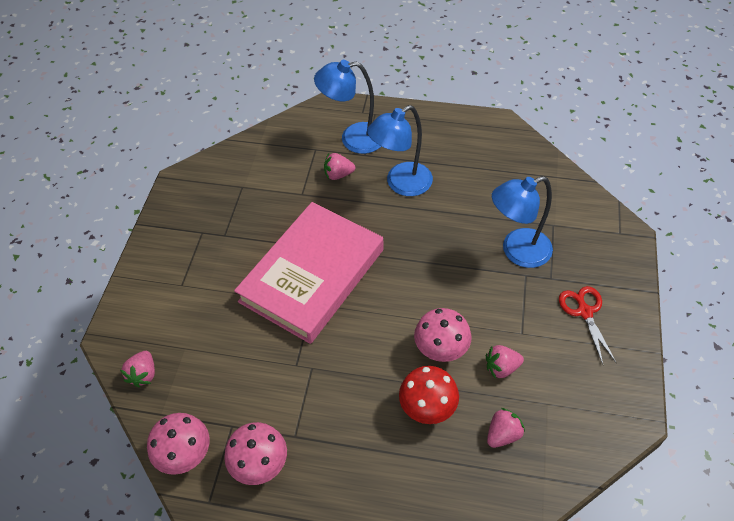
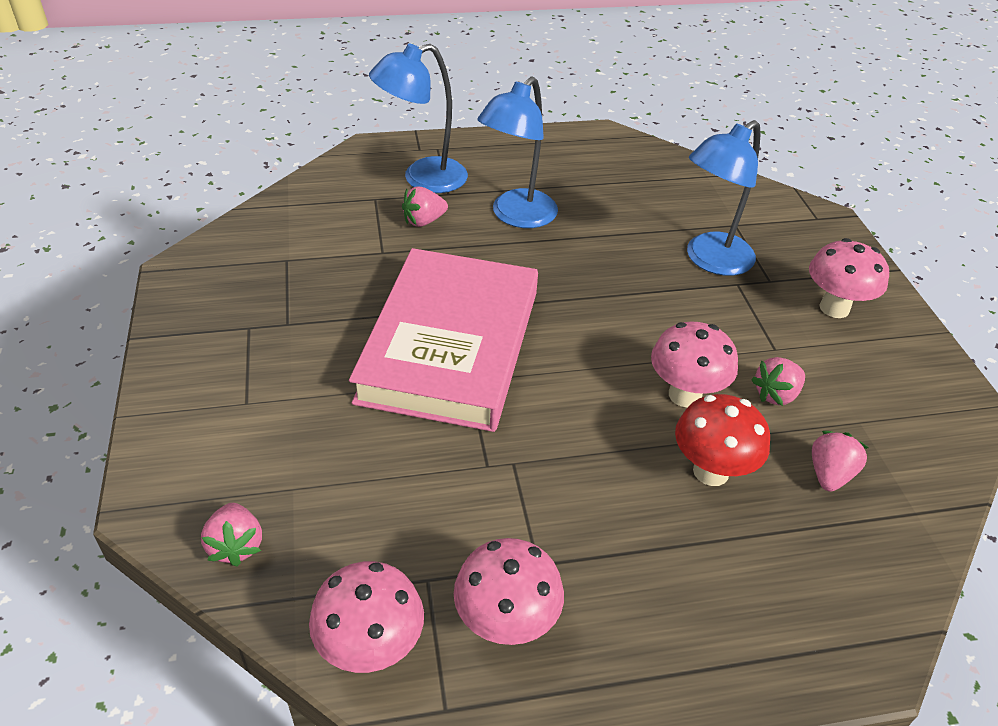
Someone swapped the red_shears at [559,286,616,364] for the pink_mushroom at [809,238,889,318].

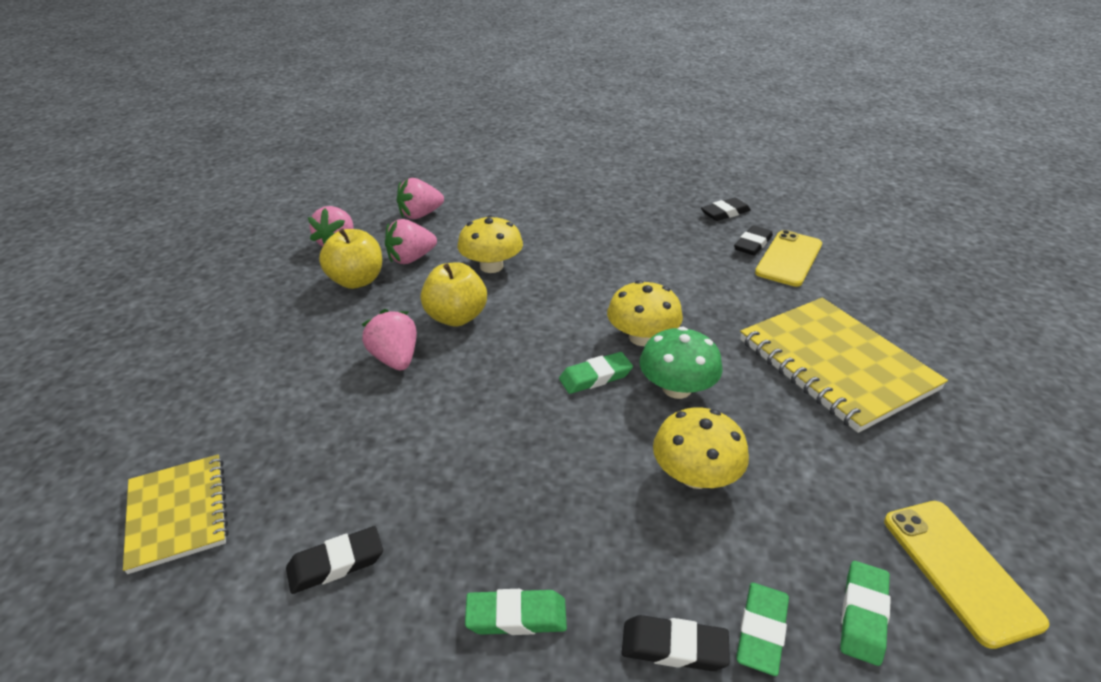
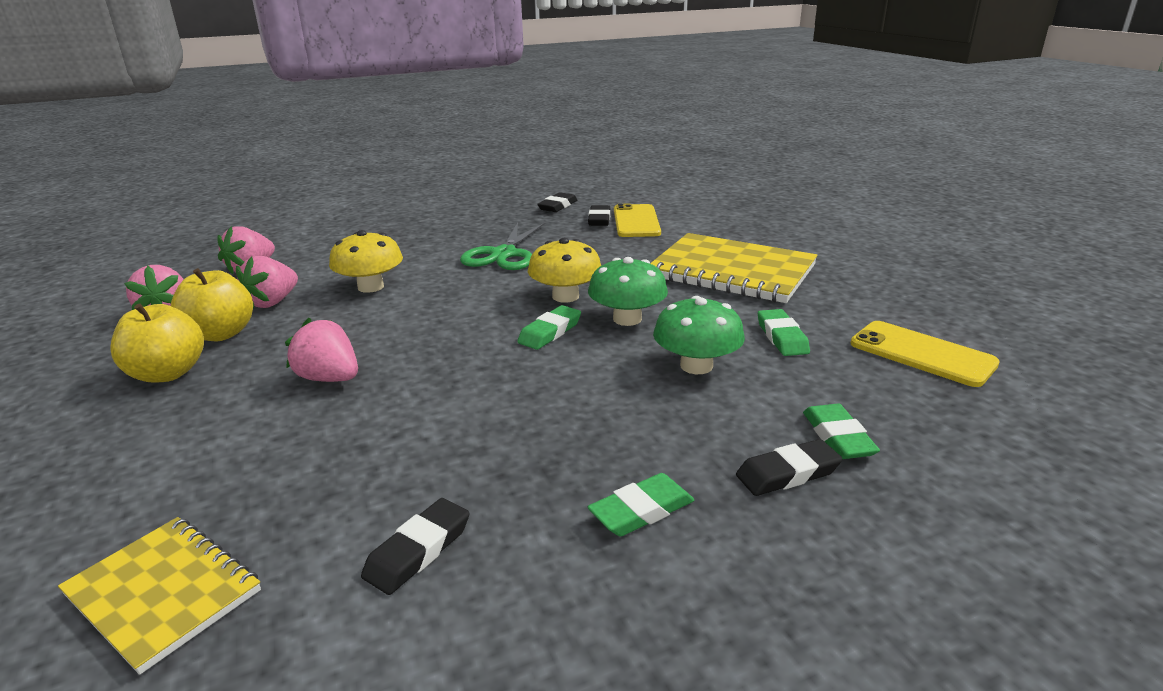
Someone carried the golden_apple_fruit from [421,262,487,327] to [110,303,204,382]. Someone put down the emerald_shears at [460,222,546,270]. Someone repainted the golden_mushroom at [653,407,749,489], which became the emerald_mushroom at [653,296,745,374]. Someone carried the emerald_eraser from [840,561,891,666] to [758,309,810,356].

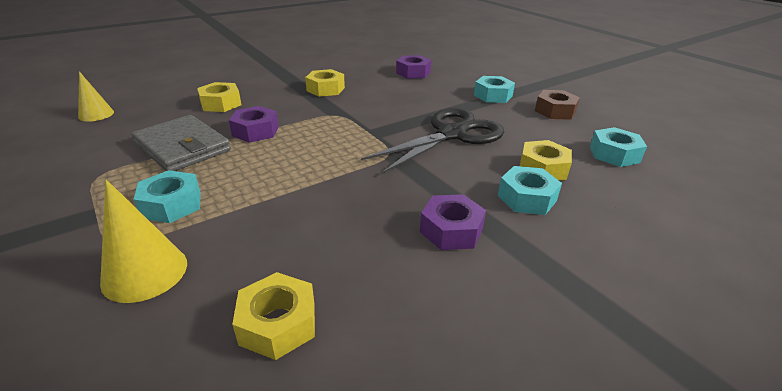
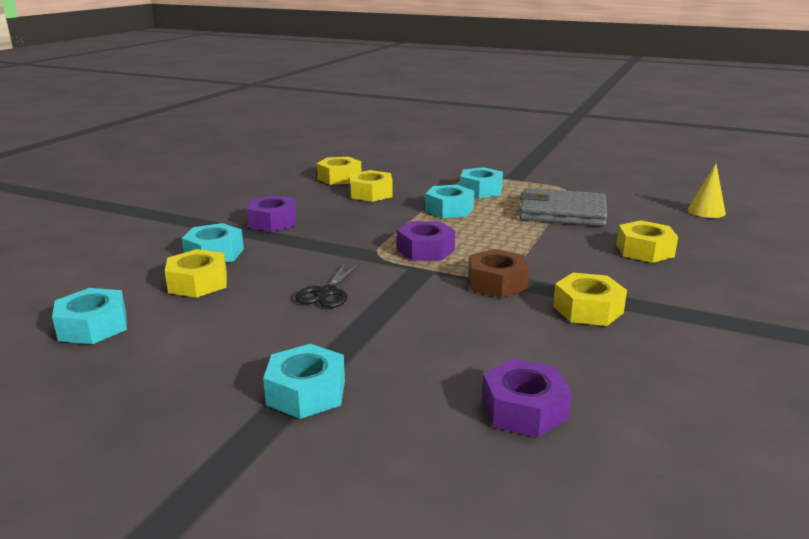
Someone scaled the jet-black_shears at [361,108,504,174] by 0.47. Someone put down the golden_hexagon_nut at [350,170,393,202]. Someone carried the purple_hexagon_nut from [229,106,279,143] to [397,221,455,261]. Someone put down the turquoise_hexagon_nut at [425,185,474,218]. Someone carried the brown_hexagon_nut from [535,90,580,120] to [468,249,529,298]. Someone took away the golden_cone at [100,179,187,303].

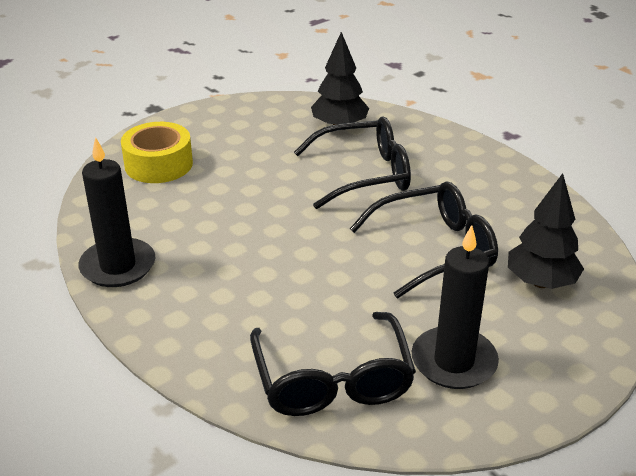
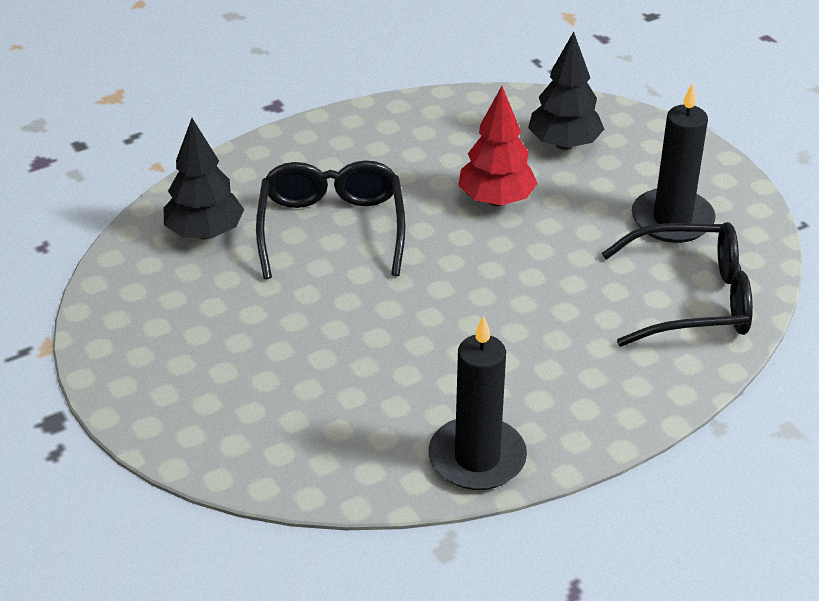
Someone swapped the jet-black_glasses at [350,182,498,298] for the red_fir_tree at [458,86,538,206]. Someone took away the golden_tape at [121,122,193,183].

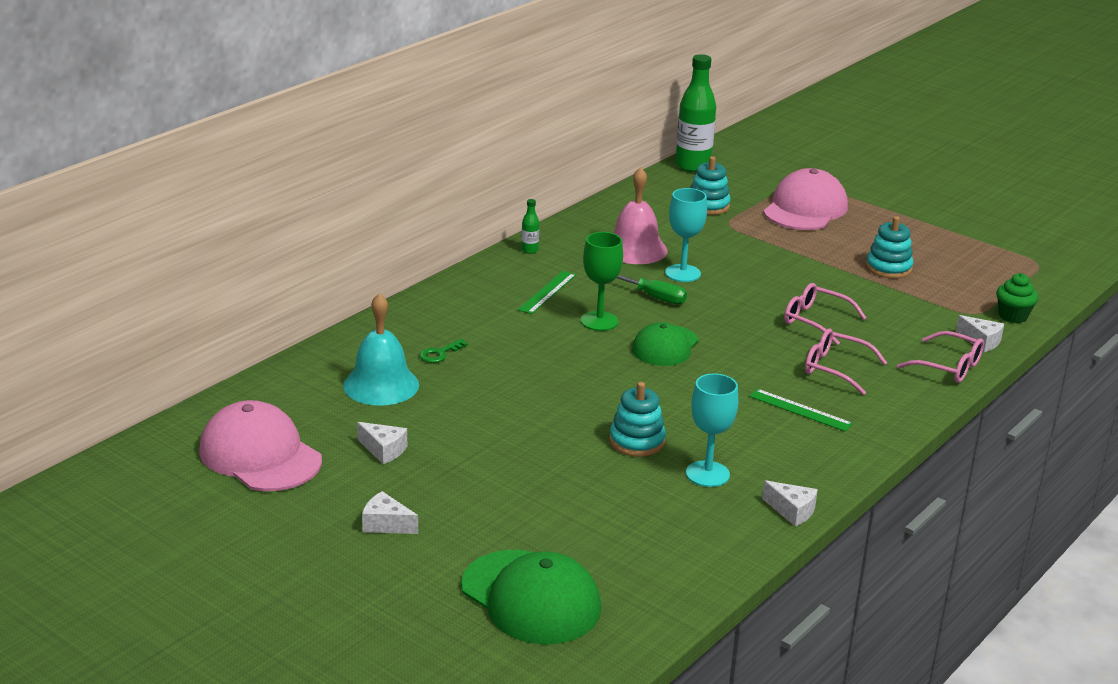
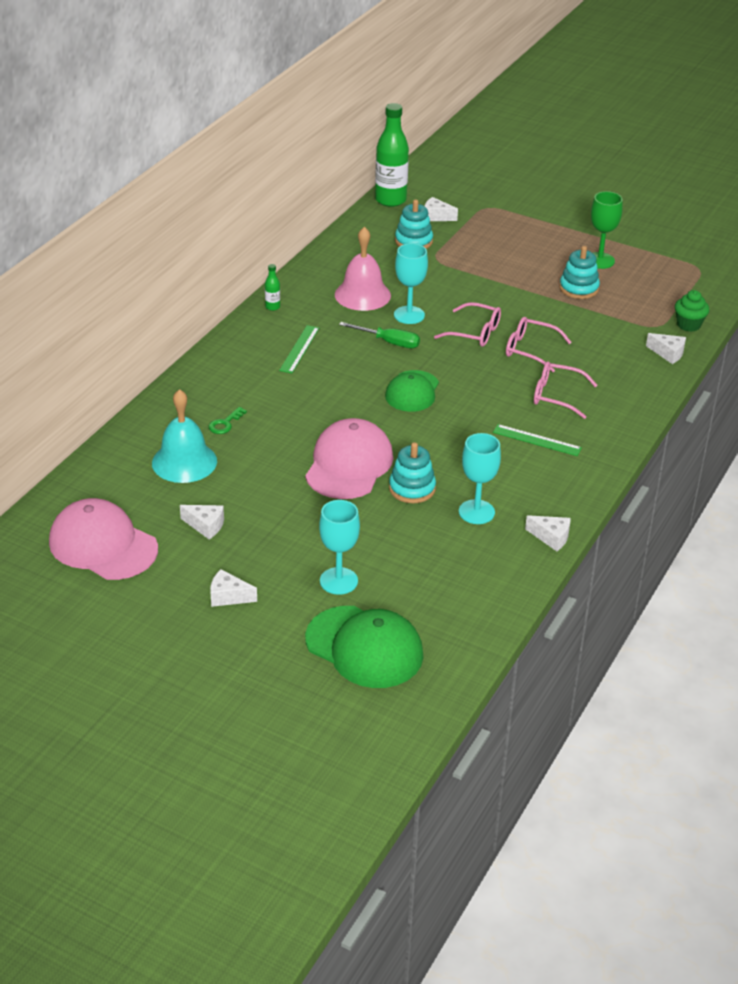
Someone carried the pink_cap from [763,168,848,230] to [305,418,393,499]. Someone put down the turquoise_wine_glass at [319,500,360,595]. Someone put down the pure_white_piece_of_cheese at [425,197,458,221]. Someone carried the pink_glasses from [897,331,984,383] to [434,302,501,347]. Someone carried the emerald_wine_glass from [581,232,623,331] to [591,191,623,269].

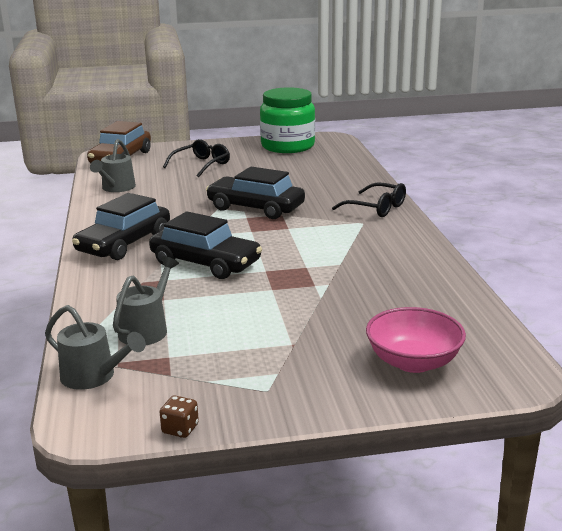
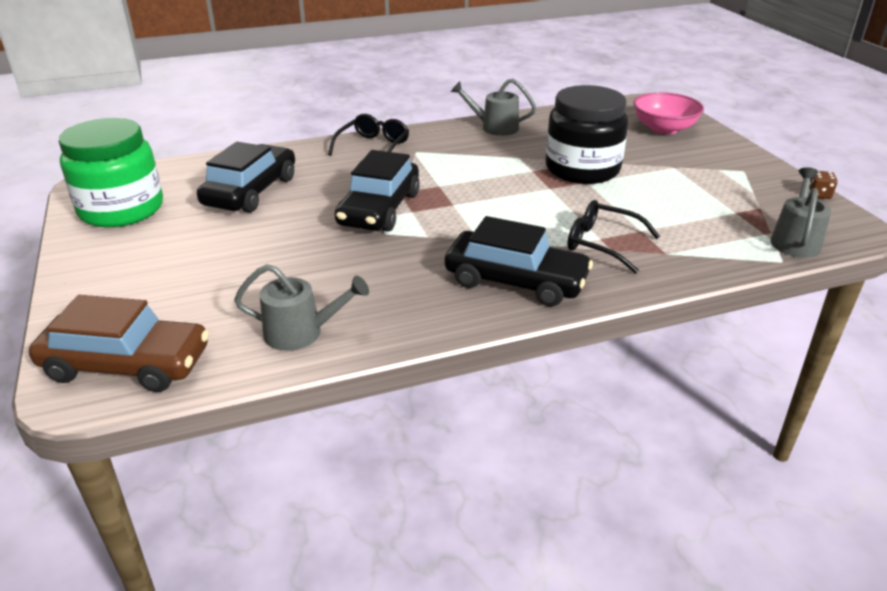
Someone carried the jet-black_car from [149,211,262,279] to [197,142,295,213]. Someone carried the ash-grey_sprinkling_can from [113,256,179,345] to [451,79,536,136]. Someone put down the jet-black_jar at [546,85,628,184]. Someone carried the jet-black_glasses from [163,139,230,177] to [567,200,660,274].

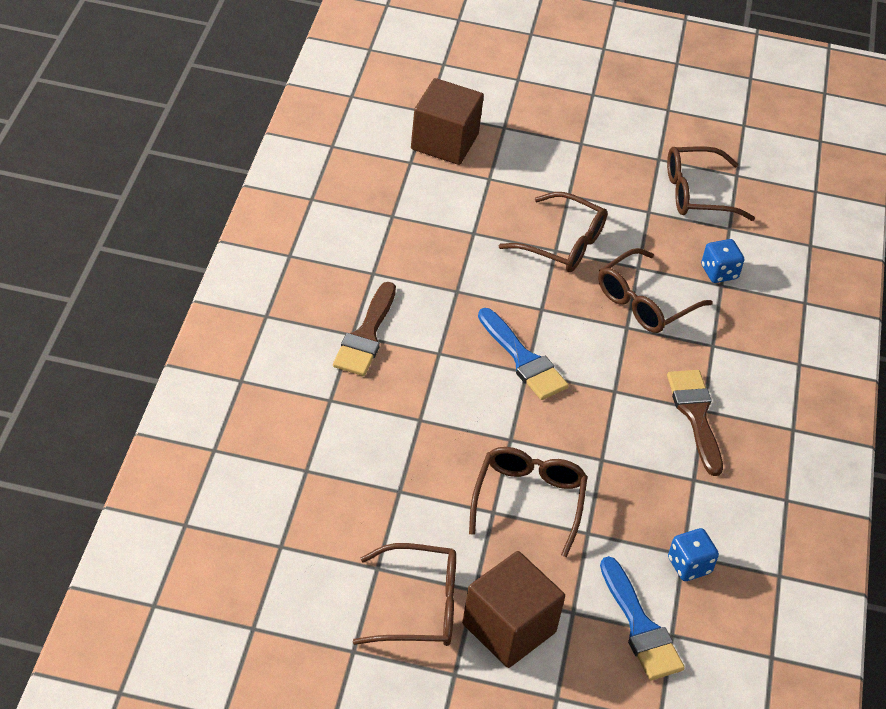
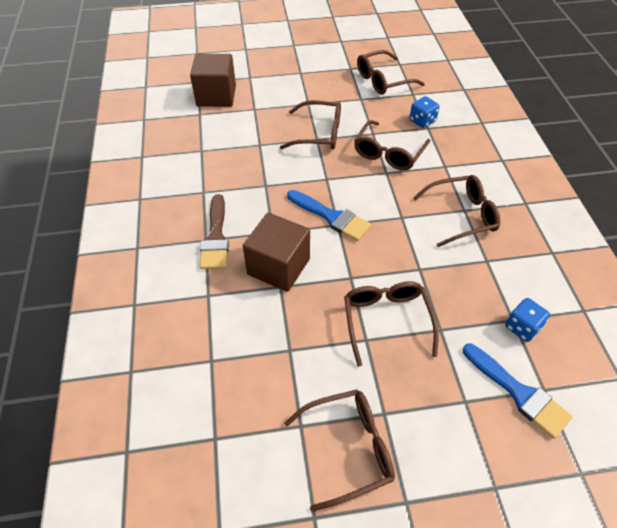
Someone carried the brown_solid_cube from [462,551,565,668] to [243,213,310,292]. Someone swapped the brown_paint_brush at [667,370,723,476] for the brown_glasses at [413,175,500,247].

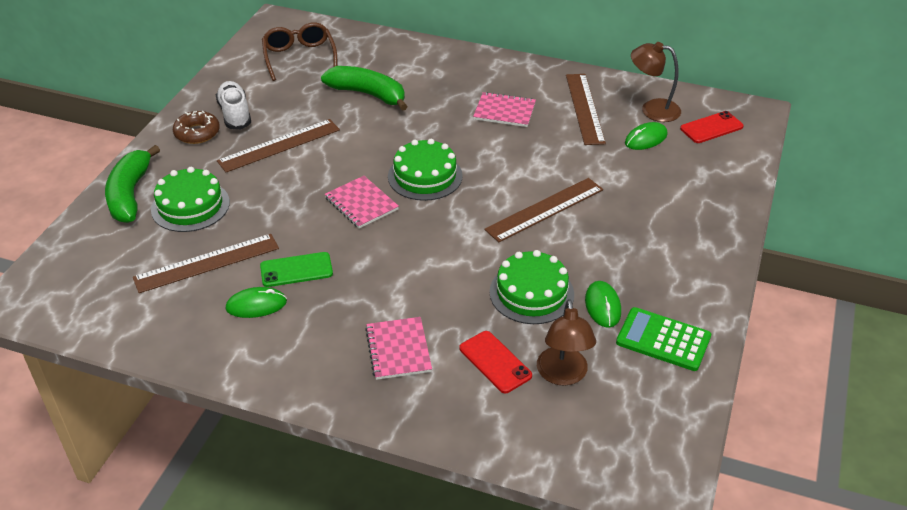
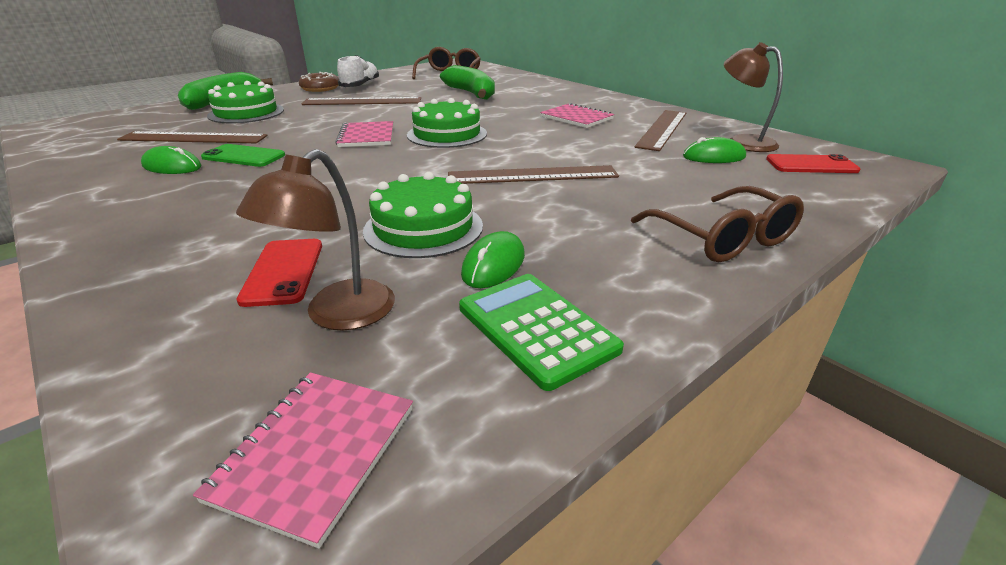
Someone carried the pink_notepad from [365,317,432,380] to [193,372,413,549]. Someone put down the brown_glasses at [631,186,804,262].

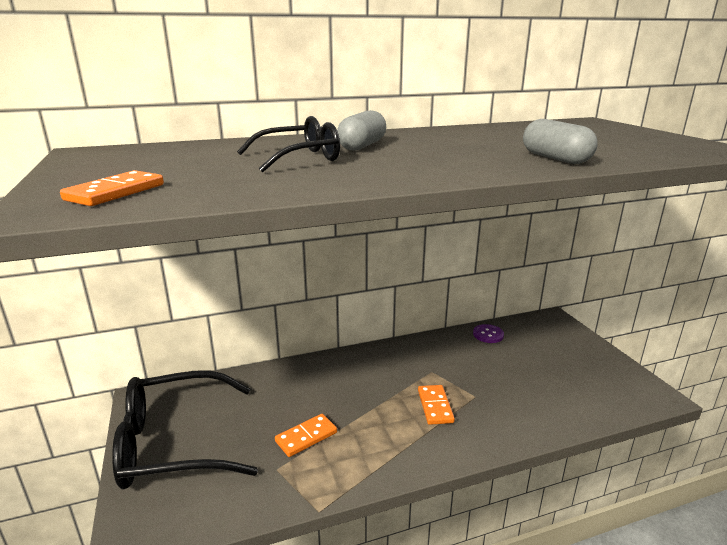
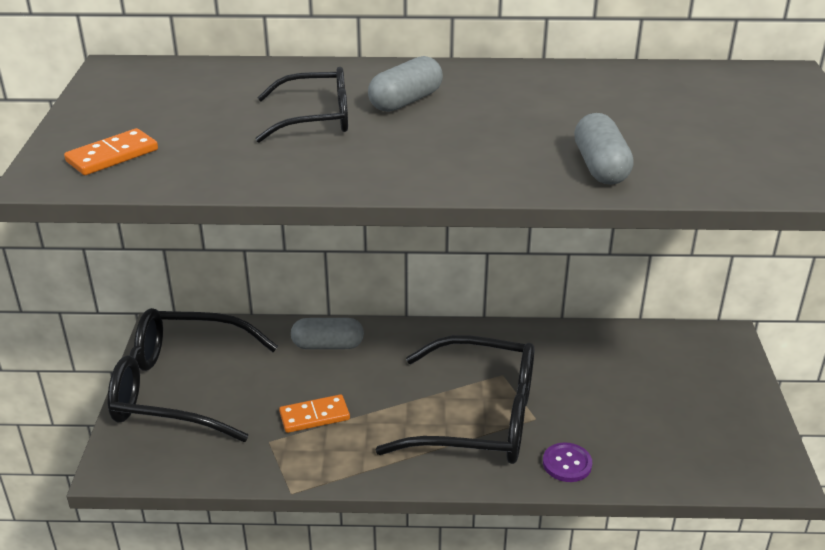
Someone put down the ash-grey_capsule at [291,318,364,349]. Someone swapped the orange-coloured_domino at [418,385,455,425] for the jet-black_glasses at [375,335,534,464]. Someone carried the purple_sewing_button from [473,324,504,343] to [543,443,592,482].

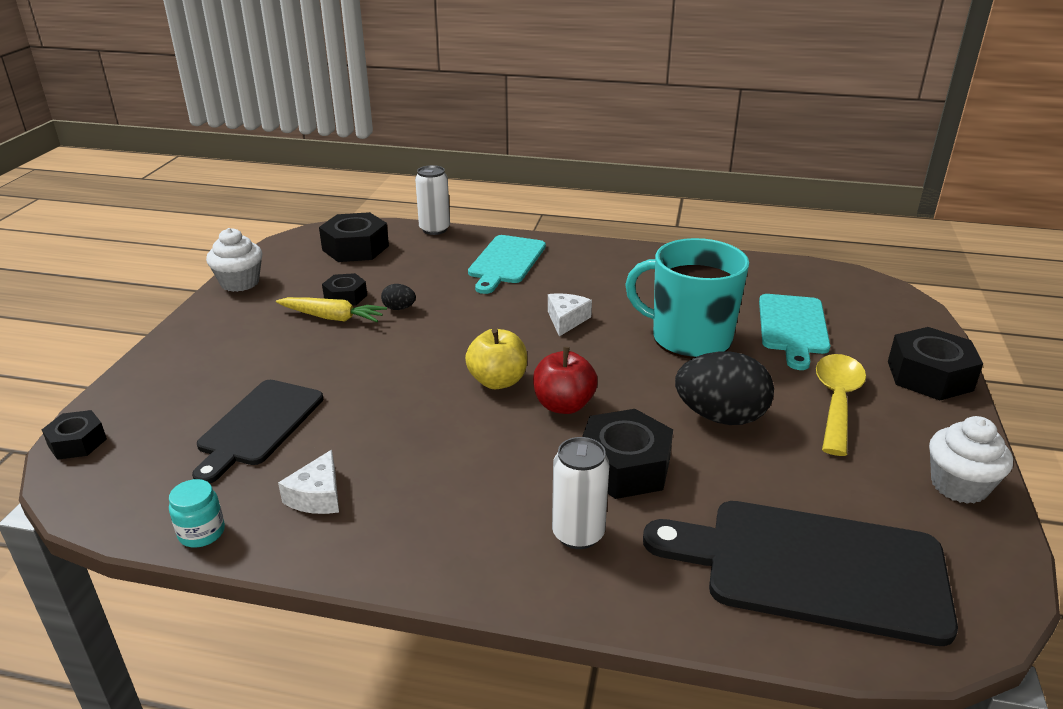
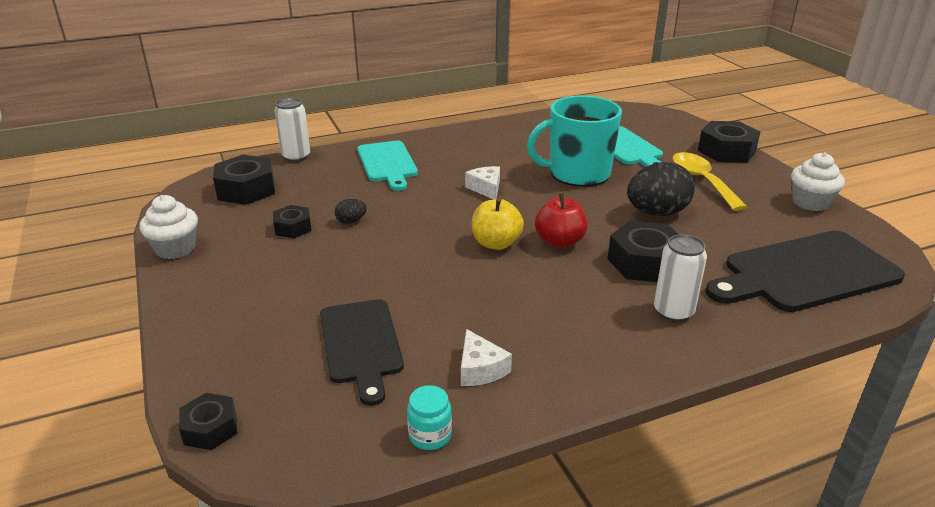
Someone took away the golden_toy_carrot at [276,297,387,322].

